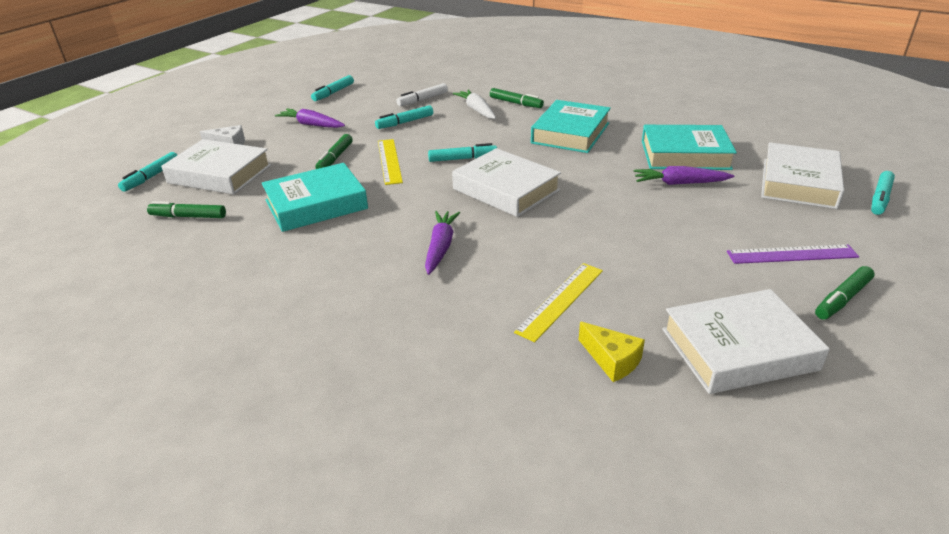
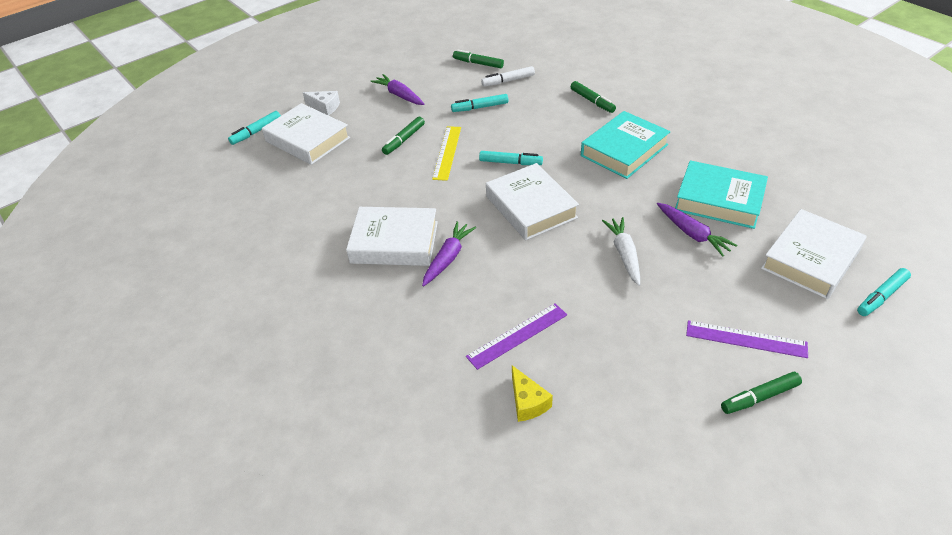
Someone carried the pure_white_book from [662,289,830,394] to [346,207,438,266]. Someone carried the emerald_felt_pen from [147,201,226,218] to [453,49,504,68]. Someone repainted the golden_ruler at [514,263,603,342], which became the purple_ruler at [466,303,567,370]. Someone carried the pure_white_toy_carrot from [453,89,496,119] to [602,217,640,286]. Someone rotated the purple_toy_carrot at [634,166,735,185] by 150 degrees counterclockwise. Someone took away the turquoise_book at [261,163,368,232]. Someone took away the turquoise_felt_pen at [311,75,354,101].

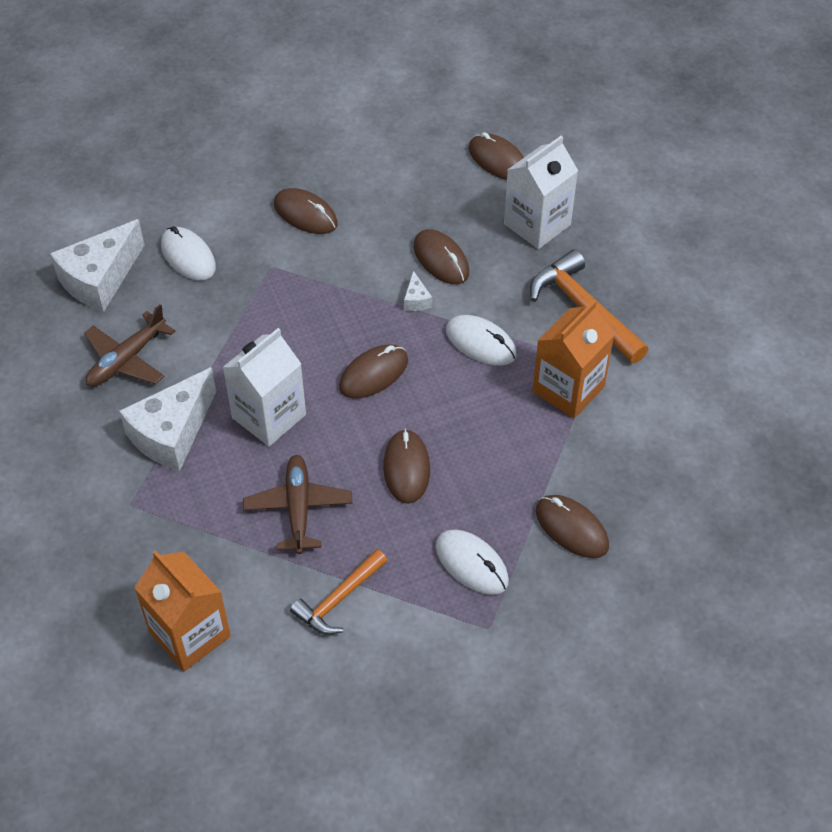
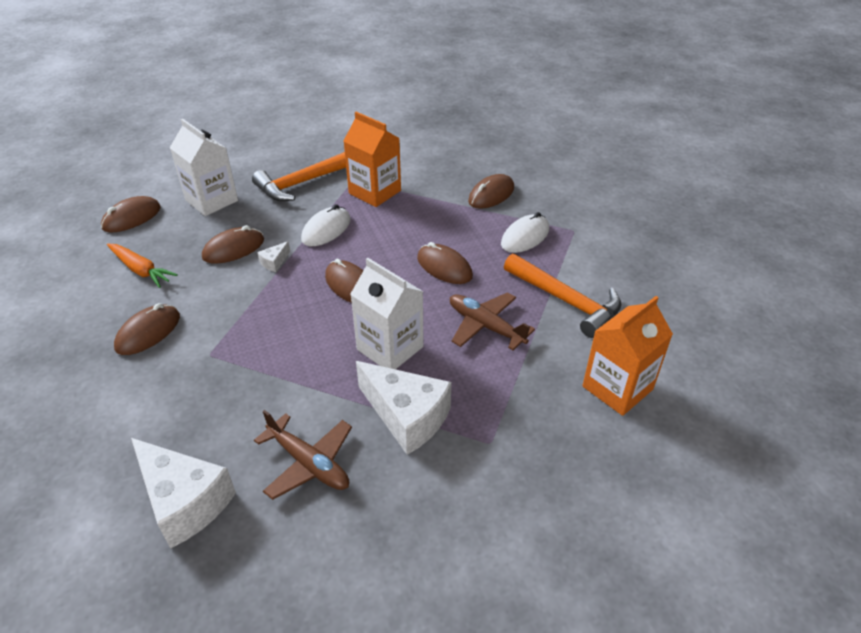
Someone put down the orange-coloured_toy_carrot at [107,244,178,288]. Someone rotated the pure_white_piece_of_cheese at [404,271,432,311] by 135 degrees clockwise. Someone rotated the brown_mouse at [383,429,430,504] by 45 degrees clockwise. Someone rotated the brown_toy_plane at [243,455,353,554] by 45 degrees clockwise. Someone scaled the orange-coloured_hammer at [290,549,388,635] by 1.52. Someone took away the pure_white_mouse at [161,226,216,280].

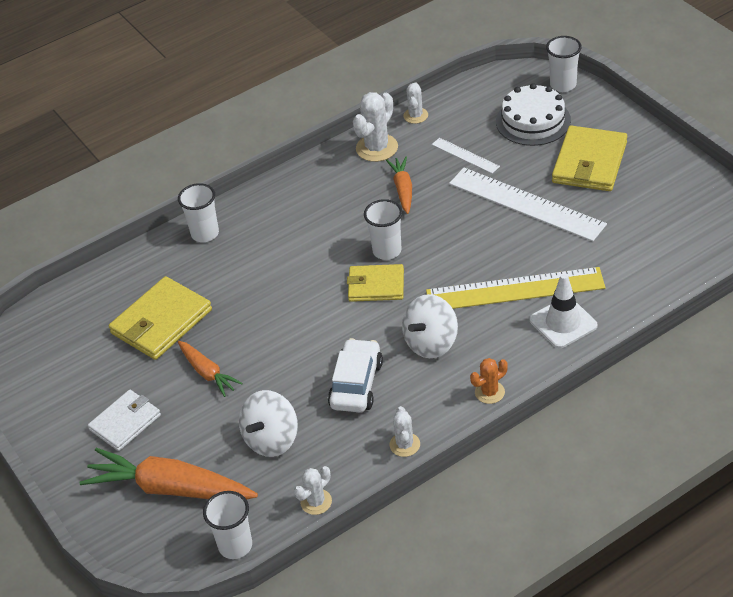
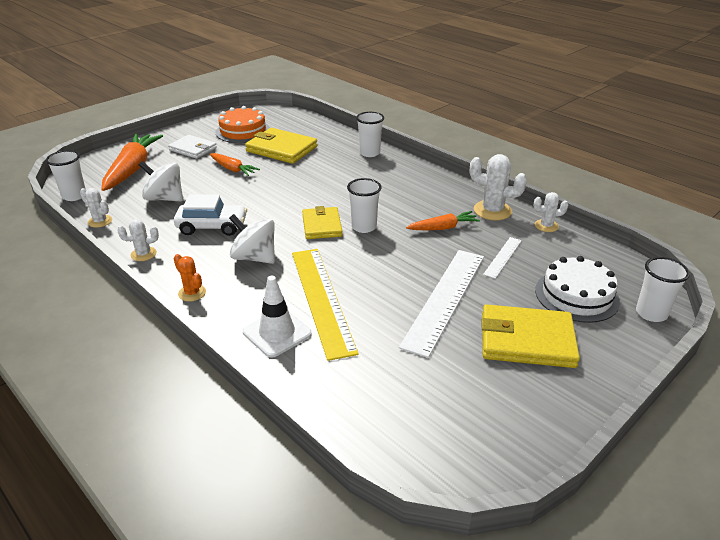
Someone rotated the orange-coloured_toy_carrot at [178,341,243,397] by 90 degrees counterclockwise. Someone put down the orange-coloured_layer_cake at [216,106,270,143].

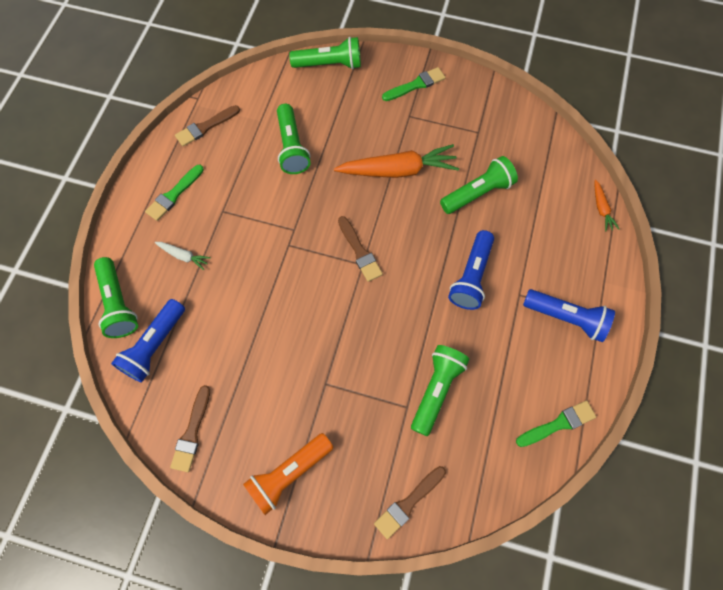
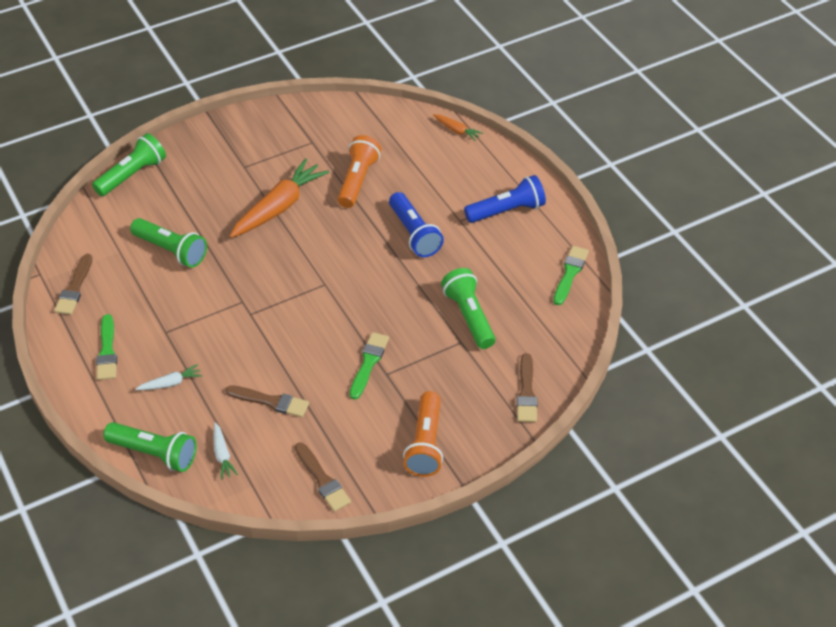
Someone swapped the cobalt_pocket_torch at [111,299,185,382] for the pure_white_toy_carrot at [213,422,238,480]. Someone carried the brown_paint_brush from [338,216,383,282] to [225,385,309,417]. Someone repainted the emerald_pocket_torch at [440,156,518,214], which became the orange-coloured_pocket_torch at [338,135,381,208]. Someone carried the emerald_paint_brush from [382,67,446,101] to [349,332,389,400].

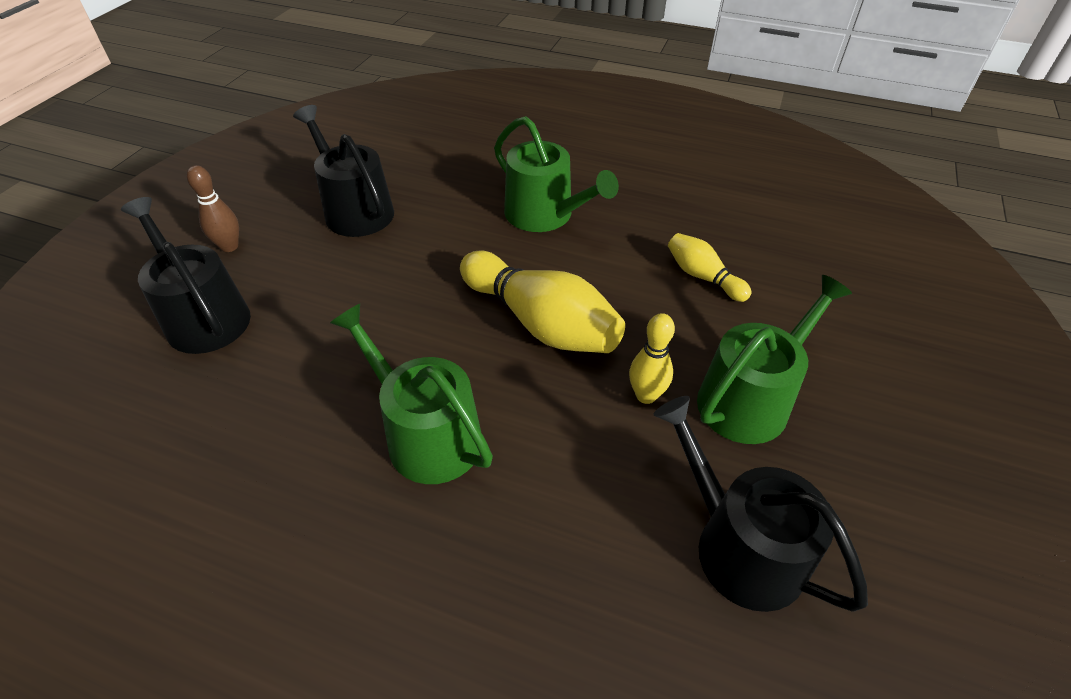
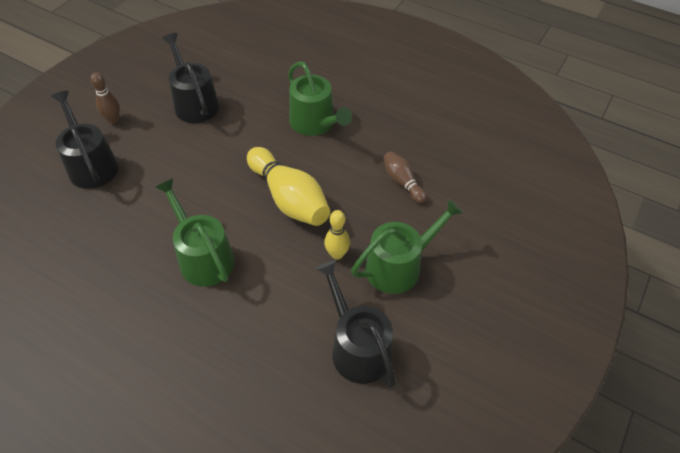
Someone repainted the golden_bowling_pin at [668,233,751,302], which became the brown_bowling_pin at [383,152,426,203].

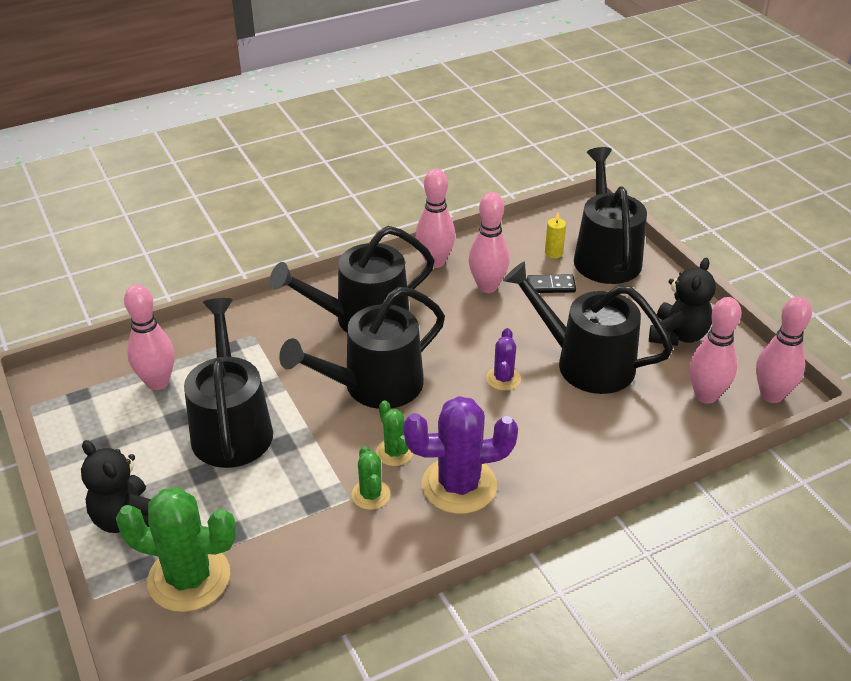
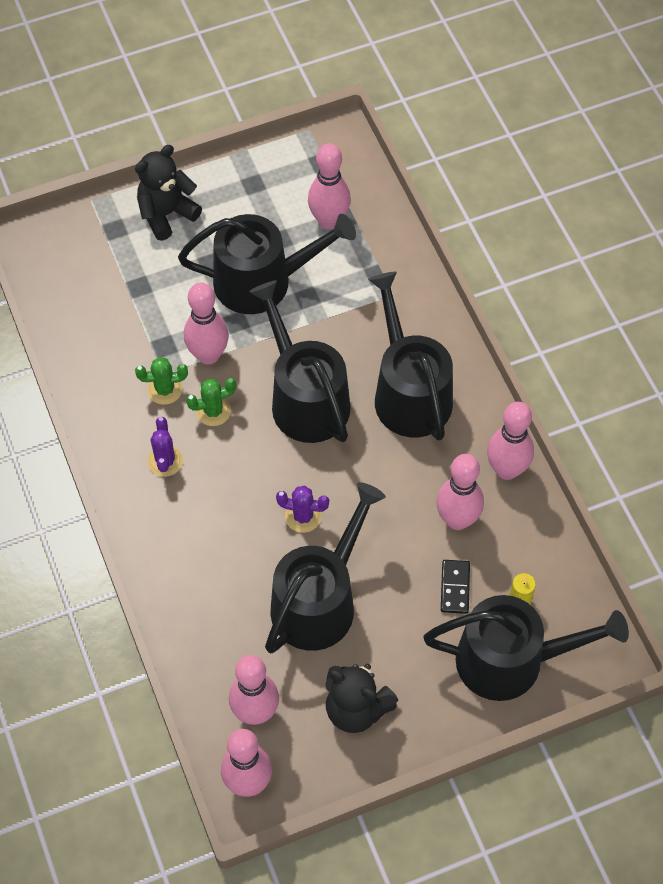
Someone scaled the purple_prickly_plant at [403,396,518,514] by 0.51. Someone put down the pink_bowling_pin at [184,283,229,365]. Someone took away the emerald_prickly_plant at [116,487,237,612].

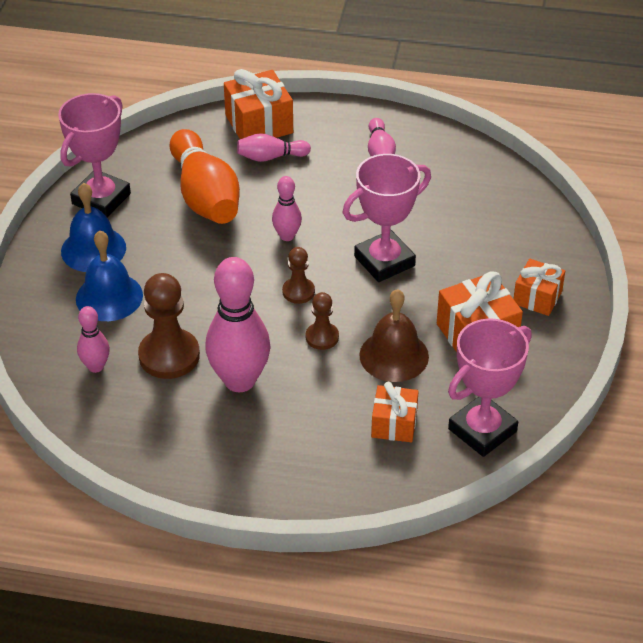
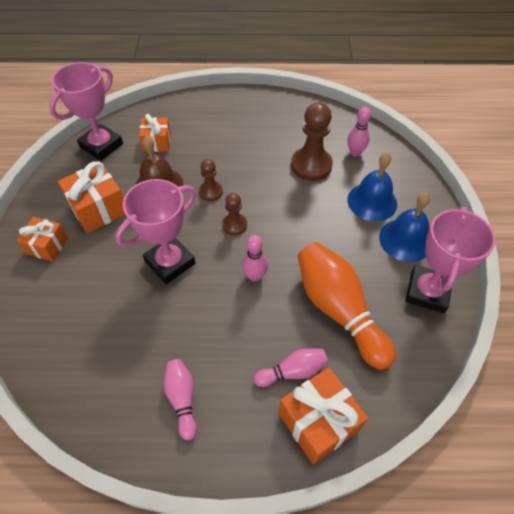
Someone took away the pink_bowling_pin at [205,257,271,392].

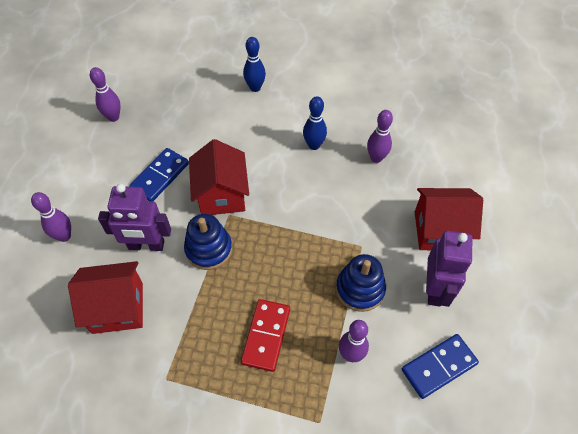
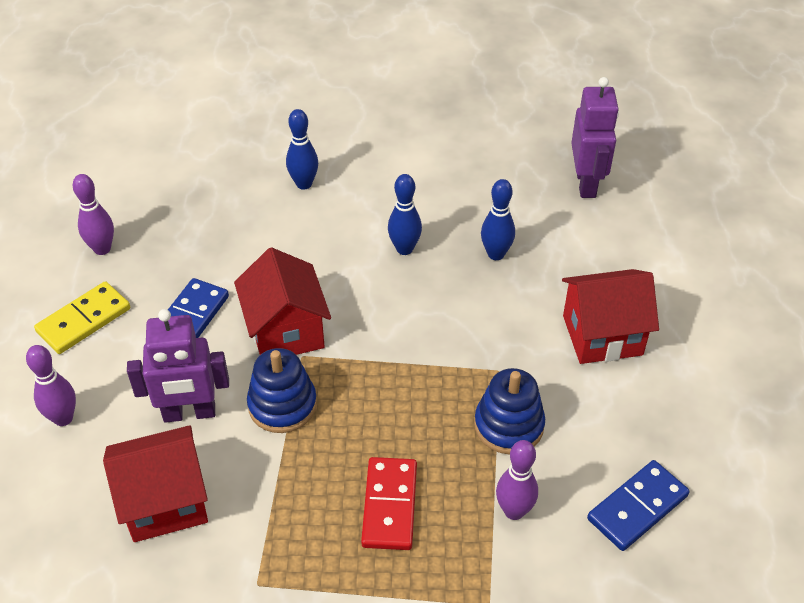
Someone put down the golden_domino at [34,281,130,354]. Someone repainted the purple_bowling_pin at [367,110,393,163], which became the cobalt_bowling_pin at [481,179,515,260]. Someone carried the purple_robot_figure from [426,231,473,307] to [571,77,619,198].

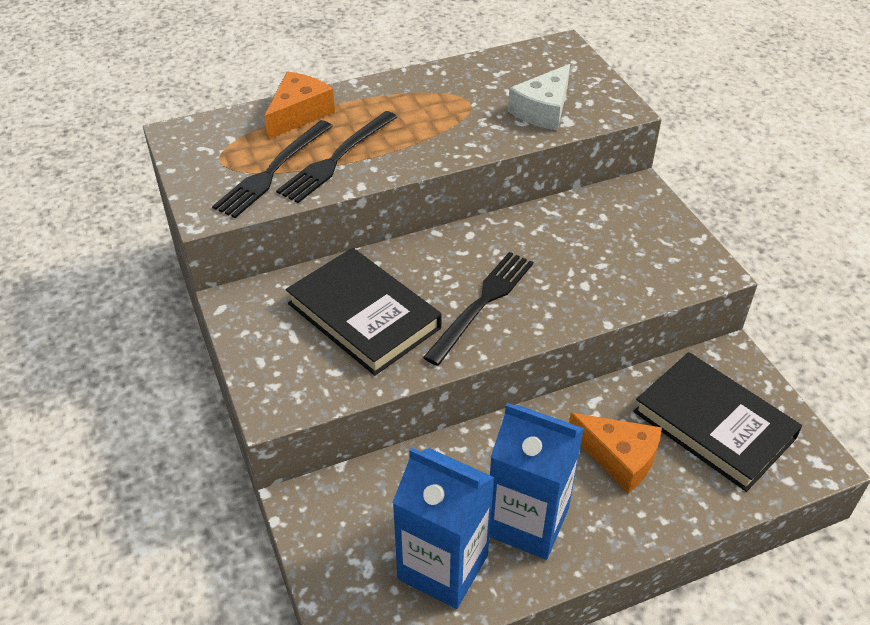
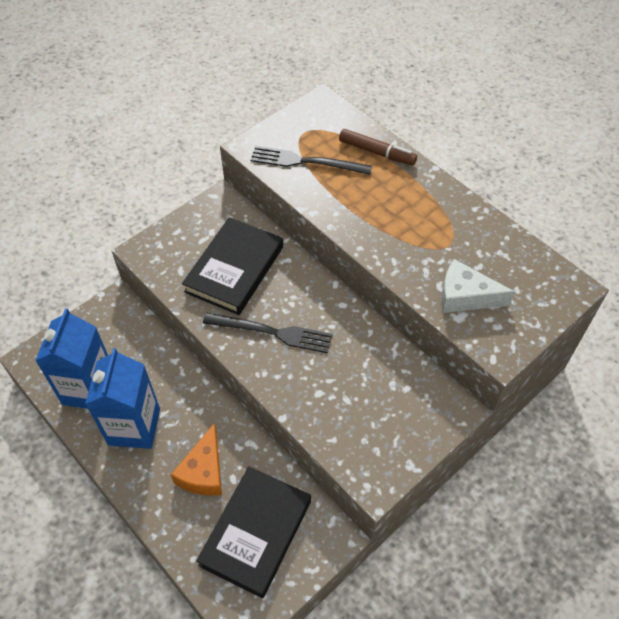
Someone swapped the orange-coloured_piece_of_cheese at [264,72,335,139] for the brown_felt_pen at [339,129,417,166]. Someone took away the jet-black_table_fork at [276,111,397,203].

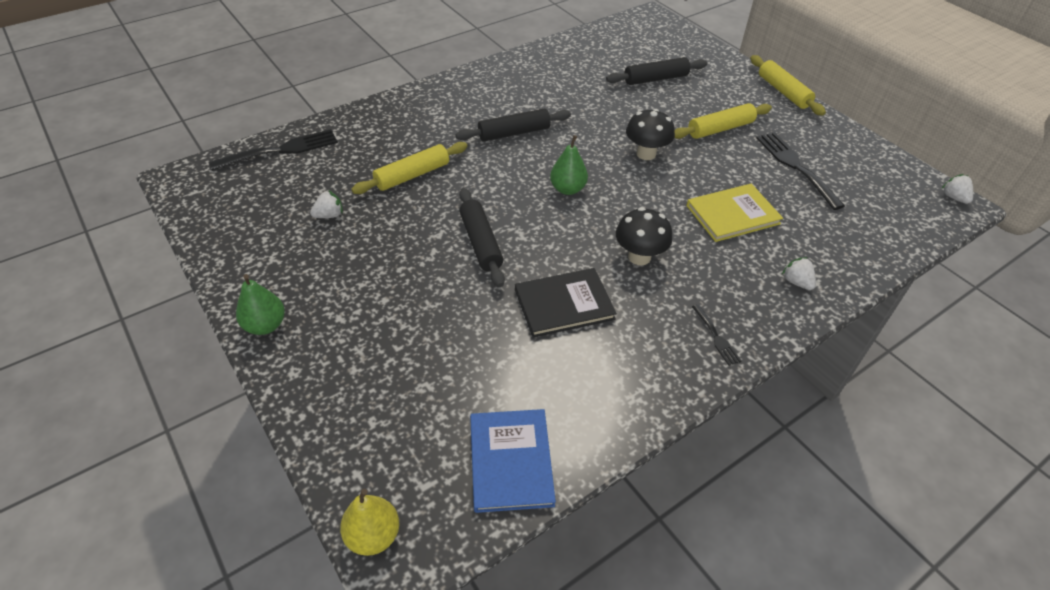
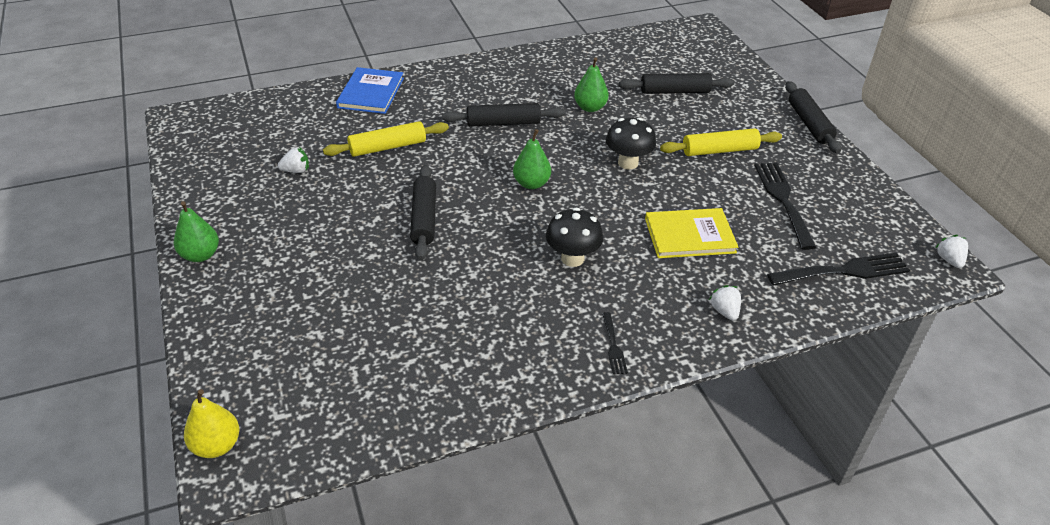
Someone carried the cobalt_book from [470,409,556,513] to [336,67,404,114]. Someone put down the emerald_pear at [574,57,609,112]. Someone carried the jet-black_table_fork from [209,129,338,171] to [767,253,910,286]. Someone repainted the golden_pastry_roller at [750,55,826,116], which became the jet-black_pastry_roller at [785,81,841,153]. Someone took away the jet-black_book at [515,268,617,338].

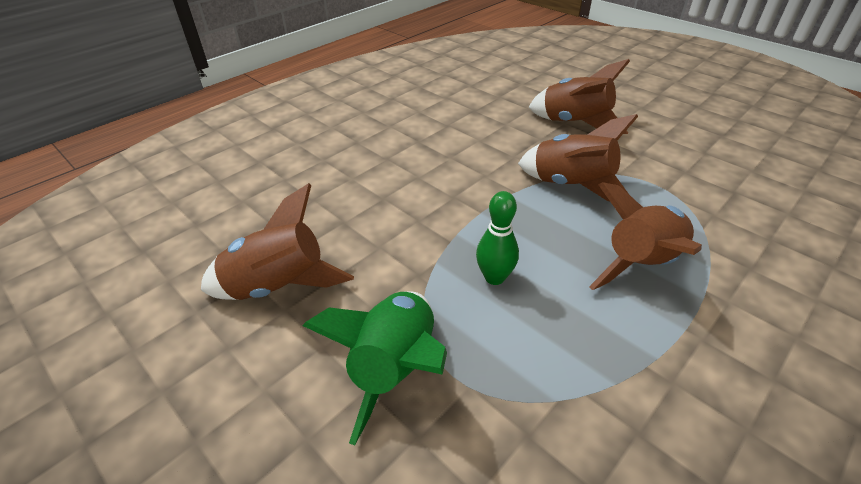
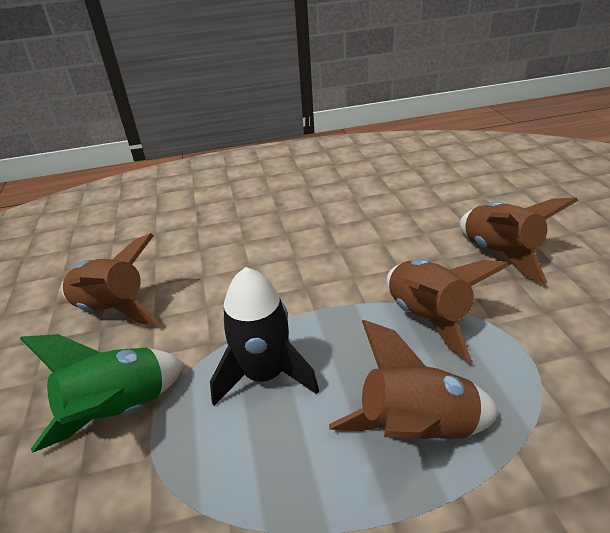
Someone swapped the emerald_bowling_pin at [476,191,519,285] for the jet-black_spaceship at [210,267,319,406].

